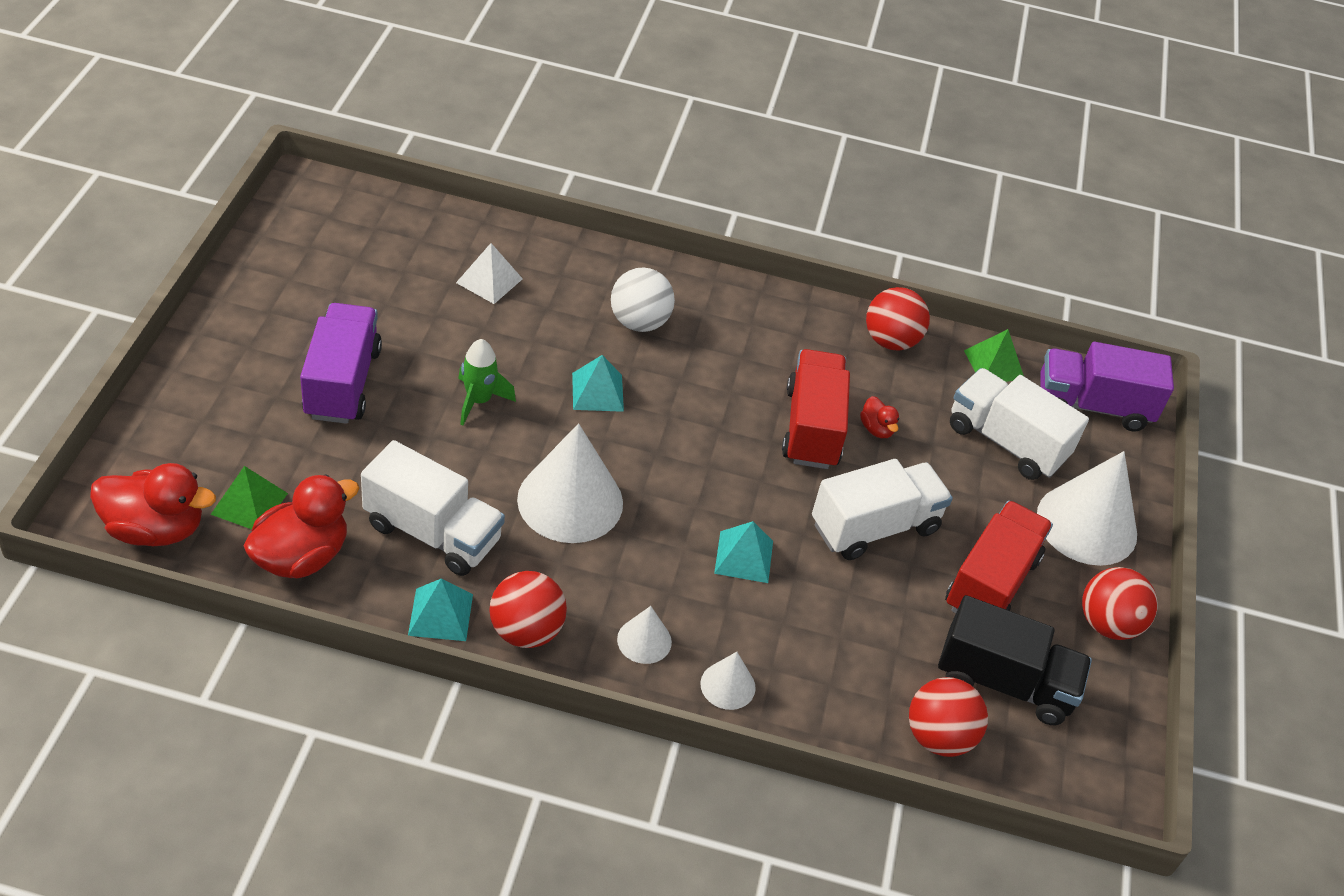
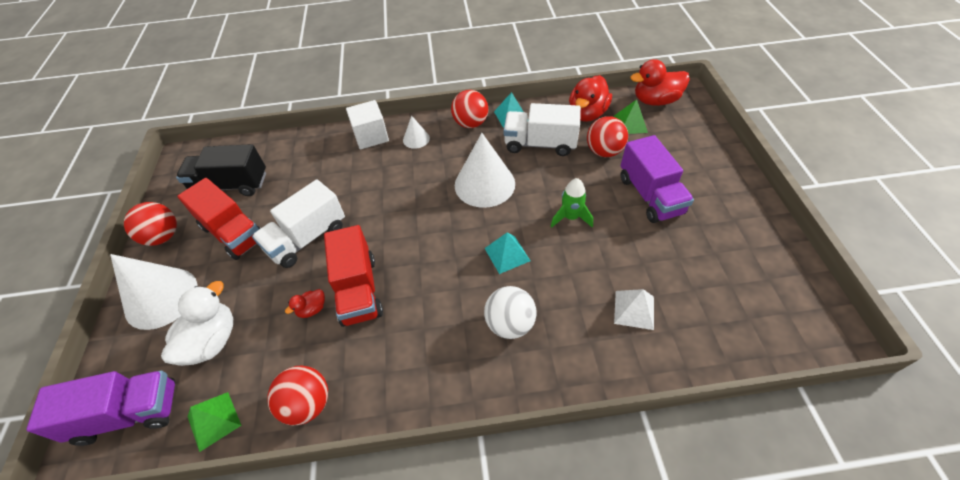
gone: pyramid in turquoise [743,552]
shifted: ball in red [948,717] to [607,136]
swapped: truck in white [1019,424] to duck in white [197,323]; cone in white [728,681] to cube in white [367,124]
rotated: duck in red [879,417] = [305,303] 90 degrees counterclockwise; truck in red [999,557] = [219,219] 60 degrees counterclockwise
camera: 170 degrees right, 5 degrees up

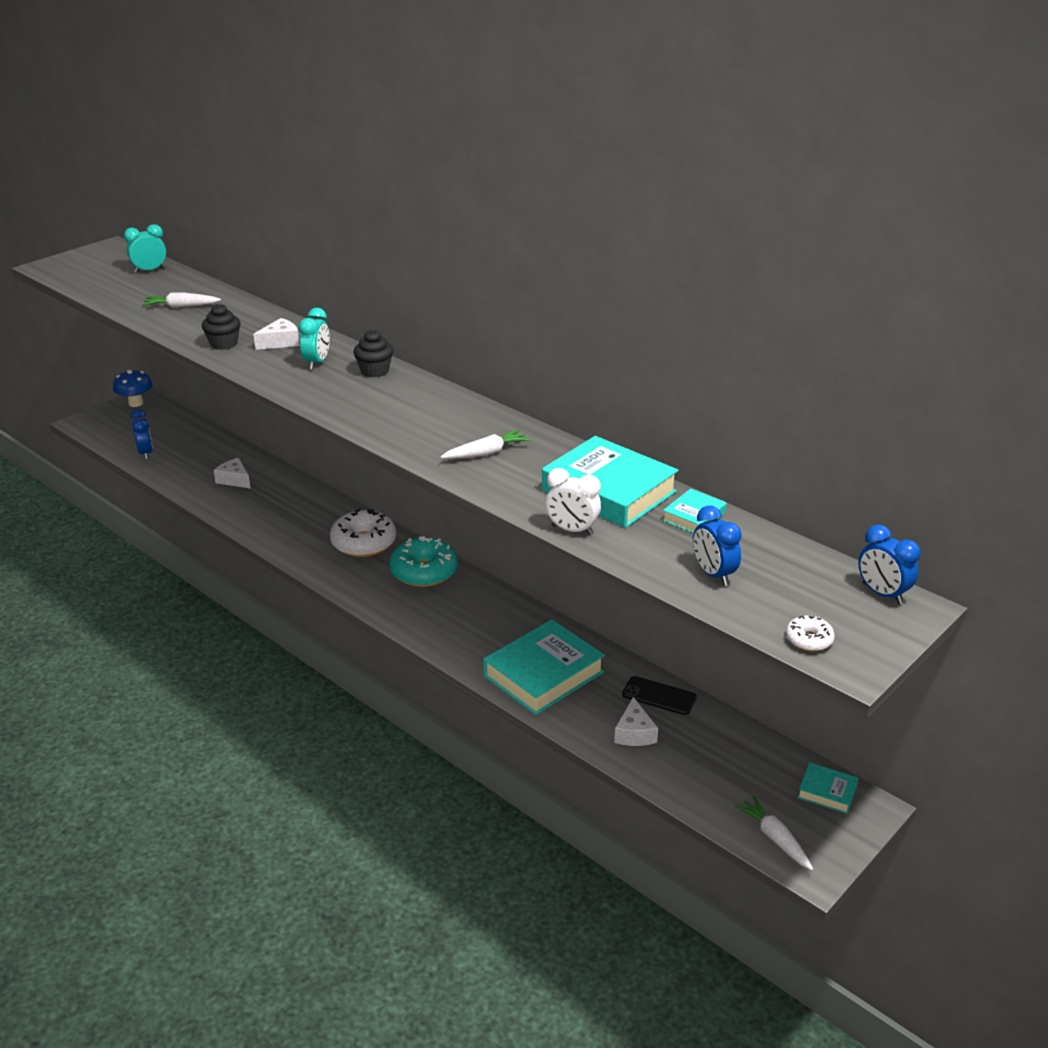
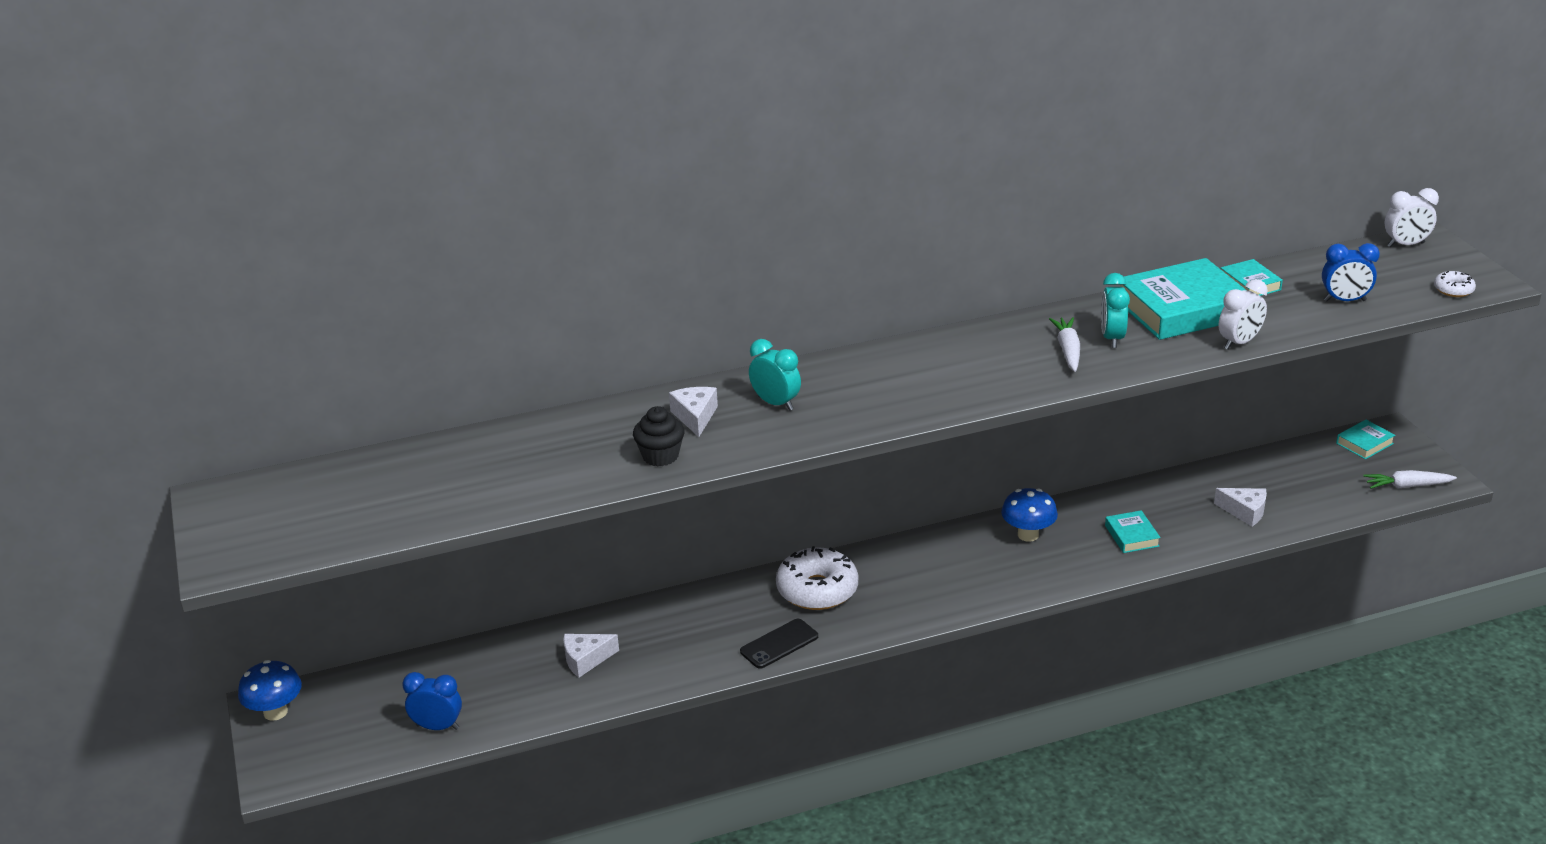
gone: carrot in white [181,300]; cupcake in black [373,353]; donut in turquoise [423,561]
new: mushroom in blue [1029,515]
shifted: clock in turquoise [145,248] to [1115,310]; phone in black [659,695] to [779,644]
repainted: clock in blue [889,564] to clock in white [1412,217]
scaled: book in turquoise [544,667] = [1133,531] x0.48
camera: 60 degrees left, 0 degrees up

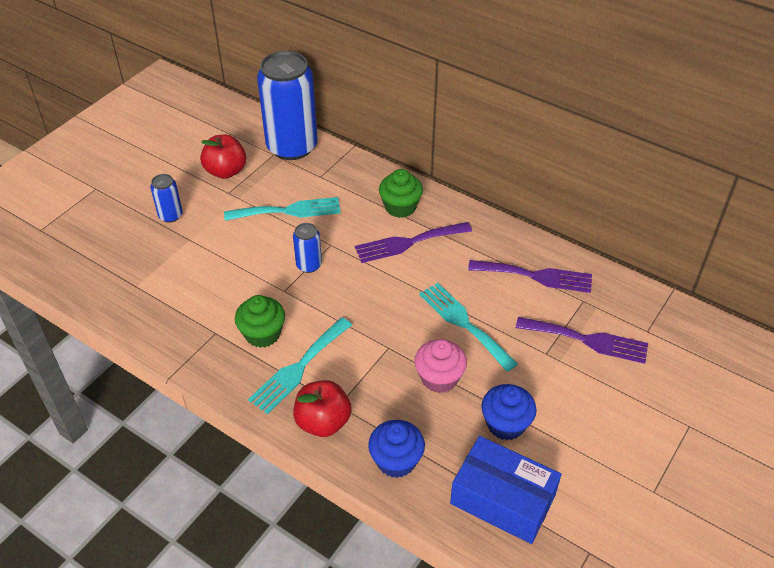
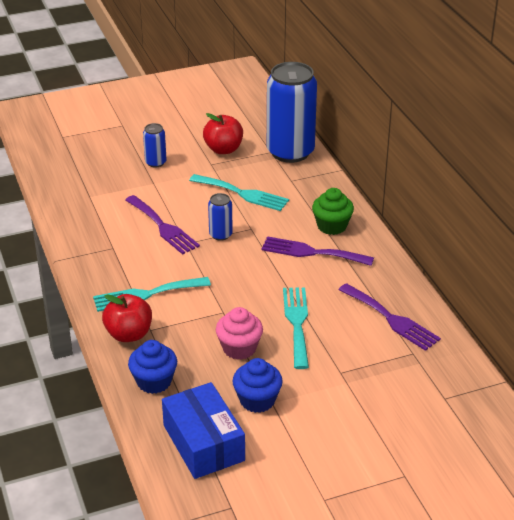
gone: cupcake in green [260,321]
shifted: fork in purple [582,340] to [162,224]
camera: 35 degrees right, 10 degrees down

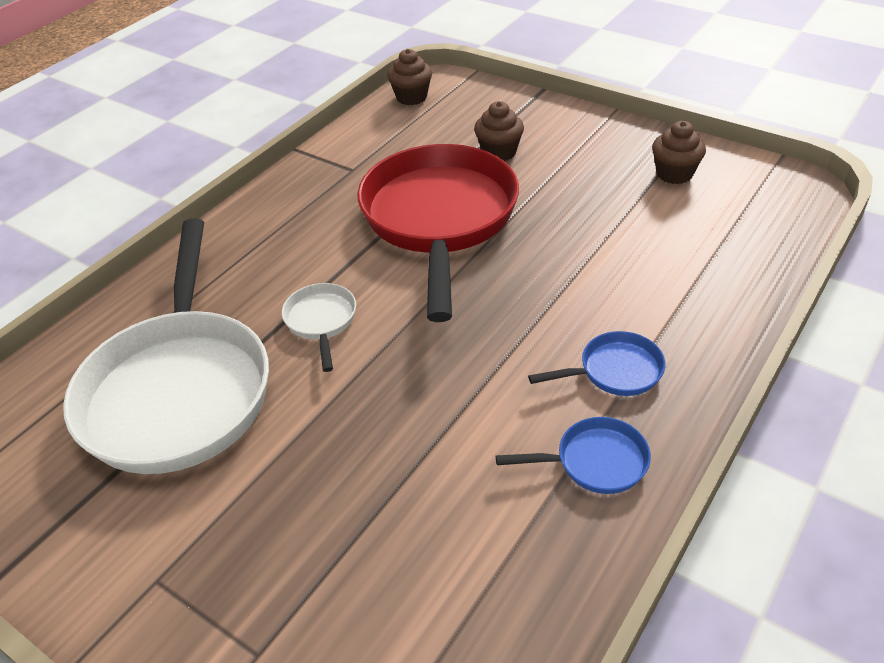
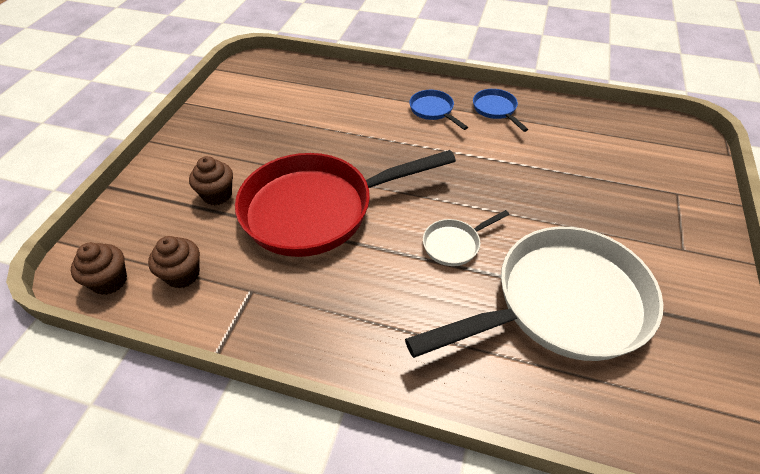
shifted: cupcake in brown [679,152] to [174,262]
camera: 110 degrees left, 5 degrees up

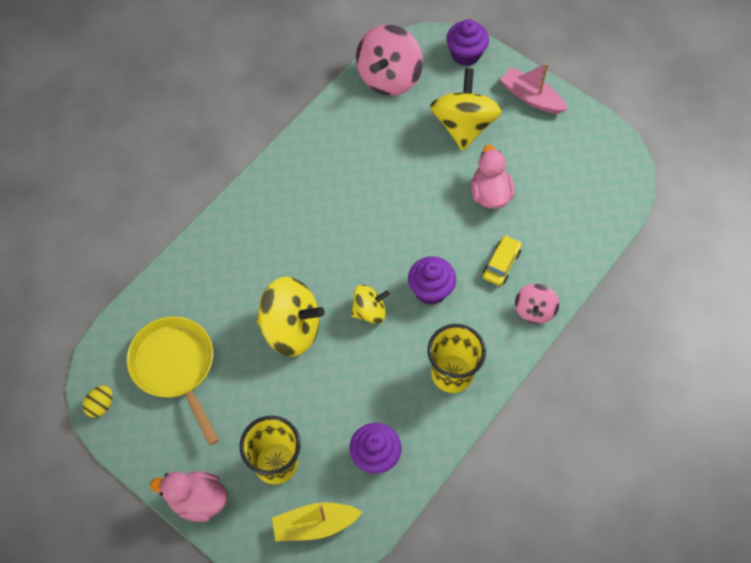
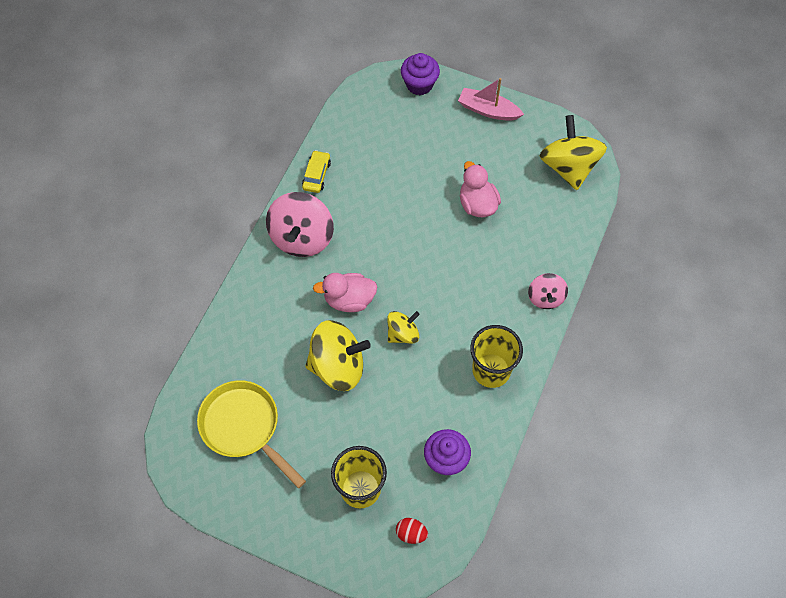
gone: cupcake in purple [432,280]; egg in yellow [97,401]
shifted: spinning top in pink [389,60] to [300,224]; spinning top in yellow [466,109] to [573,152]; car in yellow [502,260] to [316,171]; duck in pink [189,496] to [345,292]
swapped: boat in yellow [317,521] to egg in red [412,531]
camera: 15 degrees left, 0 degrees up

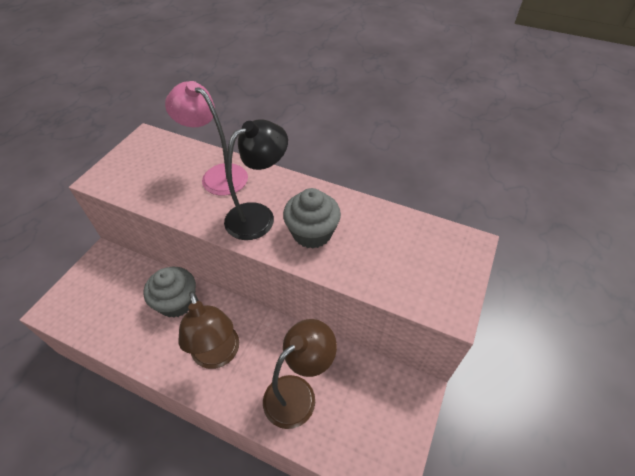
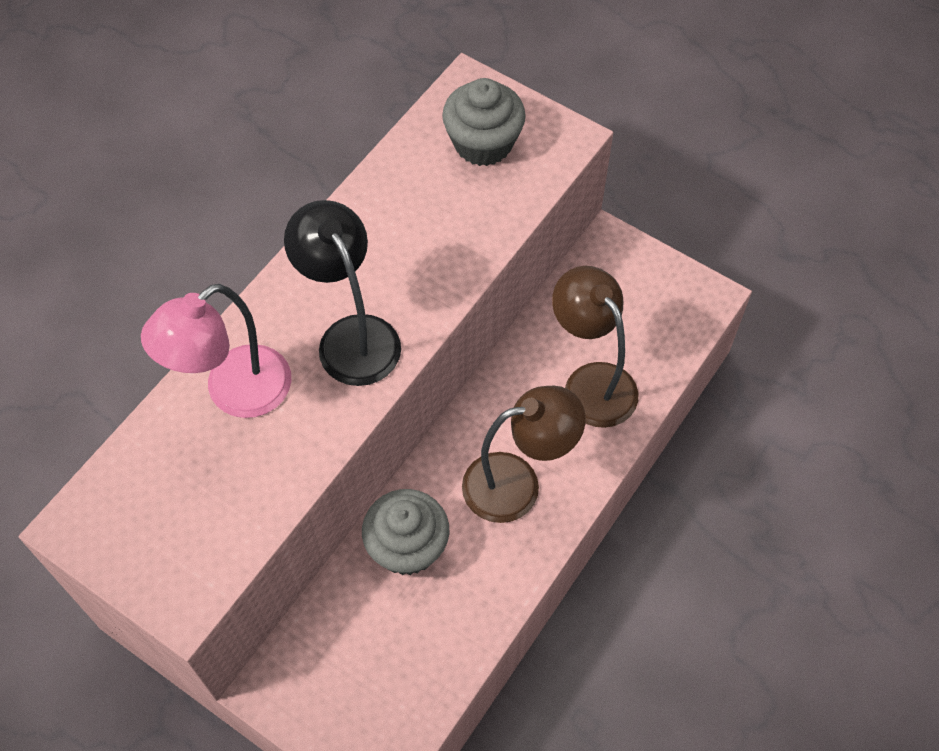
shifted: cupcake in grey [312,218] to [484,122]
camera: 80 degrees left, 10 degrees up

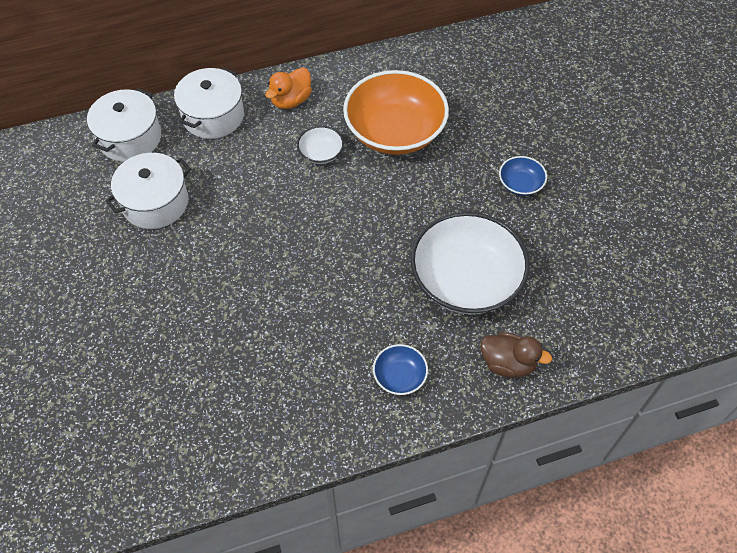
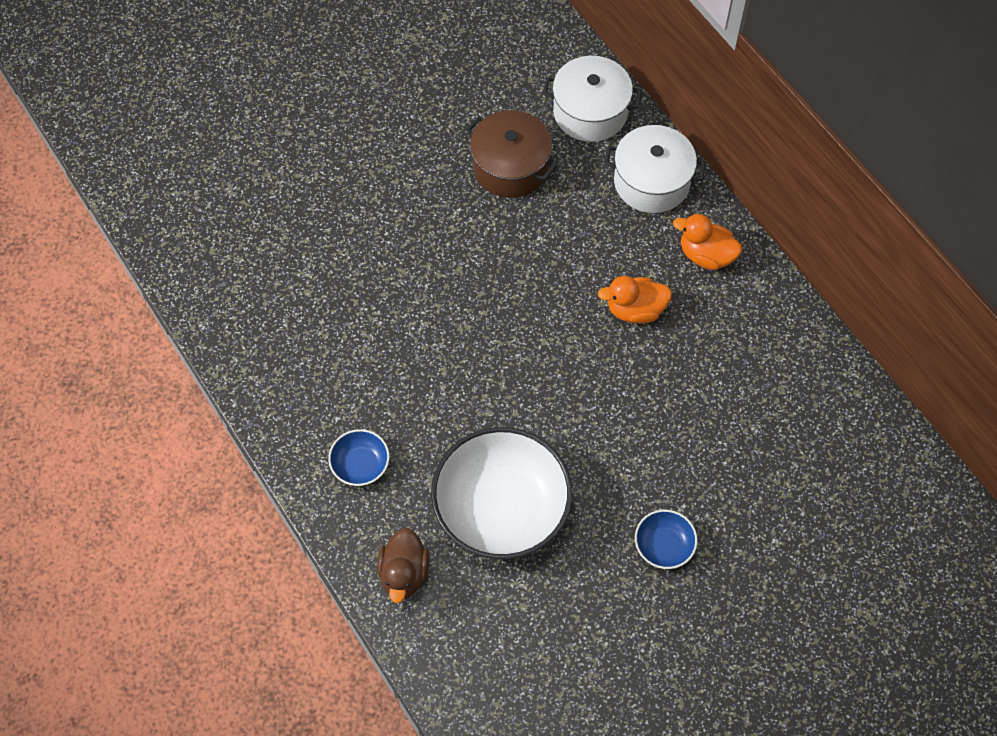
gone: bowl in orange [396,112]
swapped: bowl in white [320,145] to duck in orange [635,299]
repainted: pot in white [148,191] to pot in brown [511,154]
camera: 75 degrees right, 5 degrees up

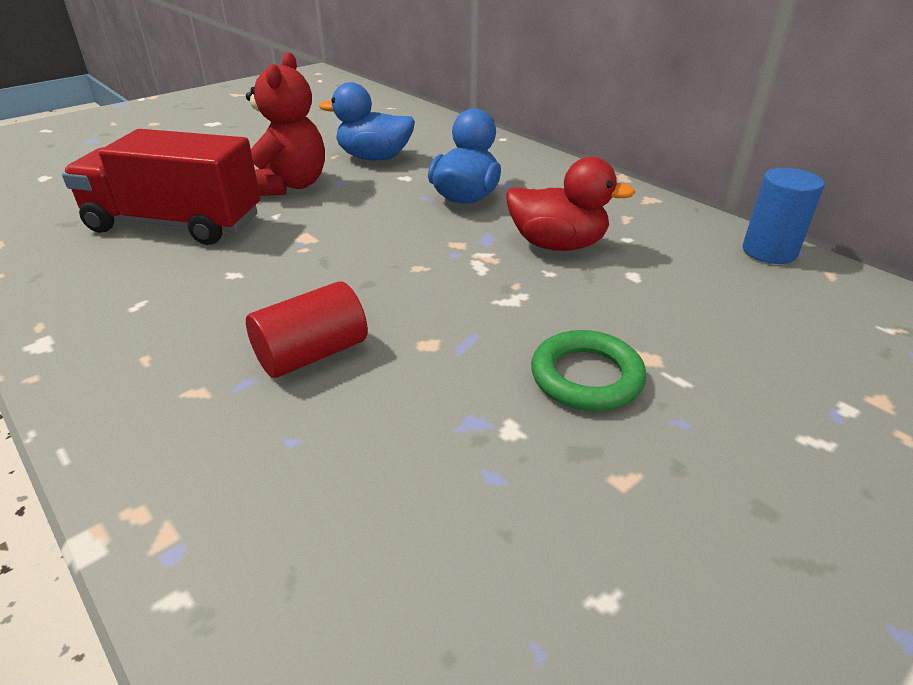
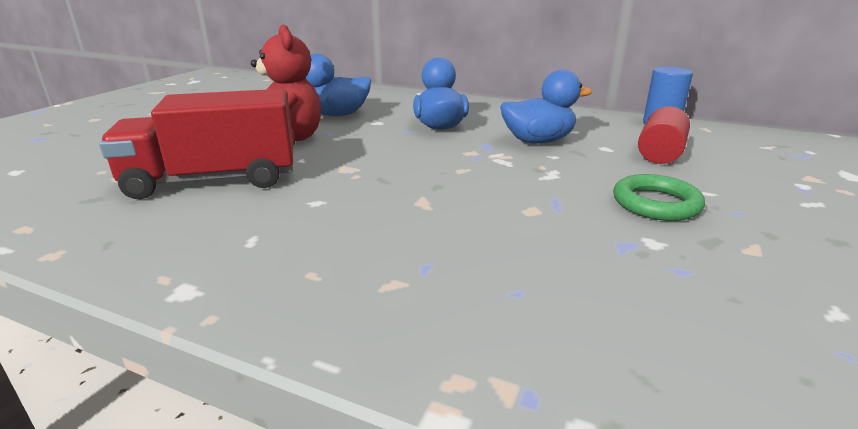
shifted: cylinder in red [307,329] to [664,135]
repainted: duck in red [571,204] to duck in blue [546,107]
camera: 25 degrees left, 10 degrees down

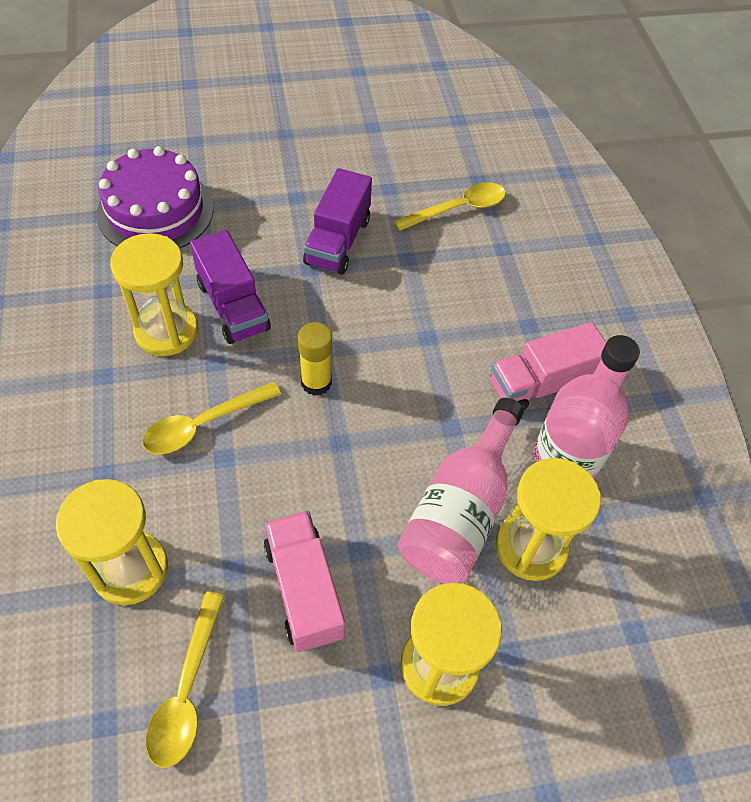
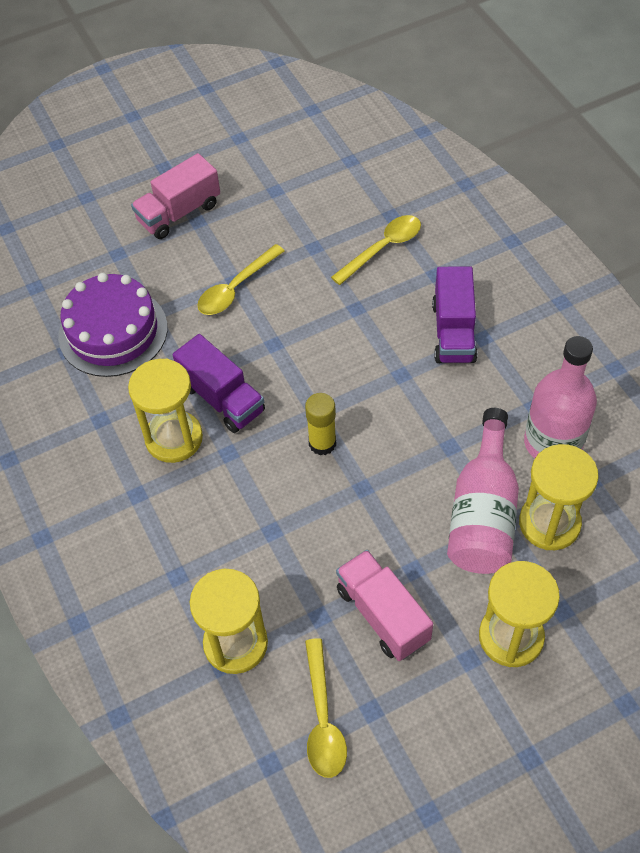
shifted: truck in purple [337,221] to [454,314]; truck in pink [548,366] to [175,196]; spoon in yellow [211,418] to [241,279]
camera: 10 degrees left, 0 degrees up

